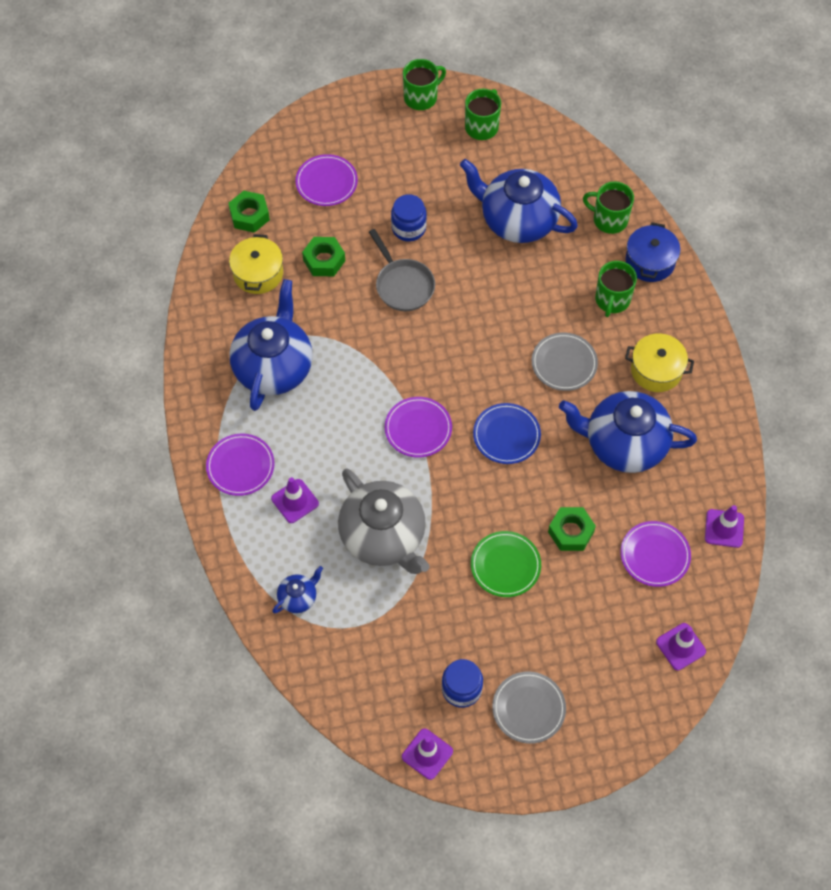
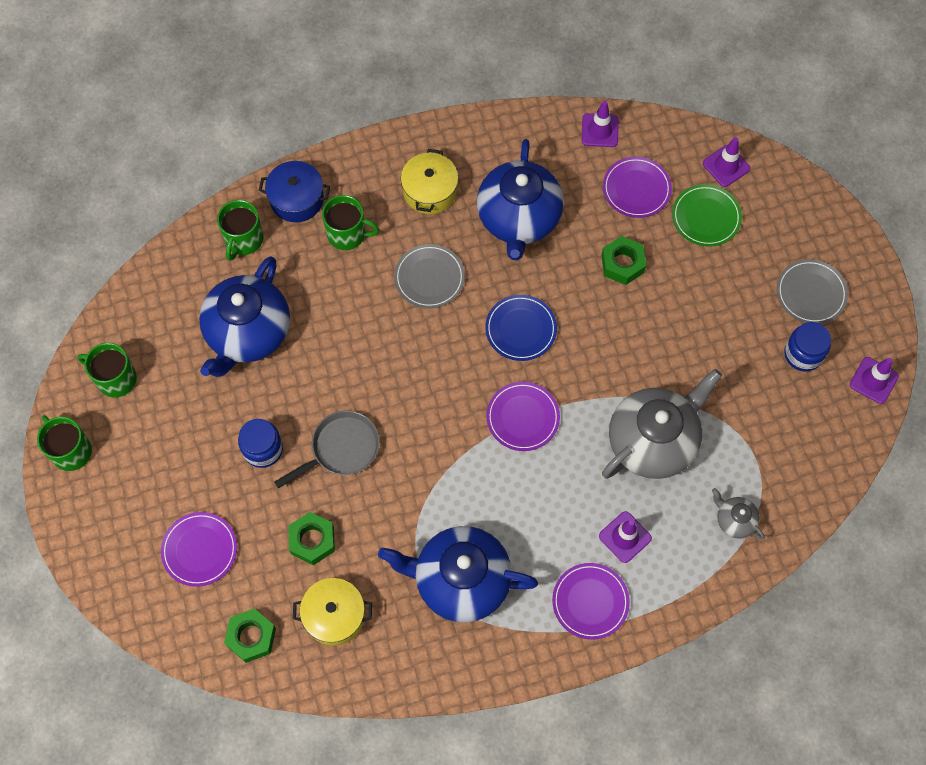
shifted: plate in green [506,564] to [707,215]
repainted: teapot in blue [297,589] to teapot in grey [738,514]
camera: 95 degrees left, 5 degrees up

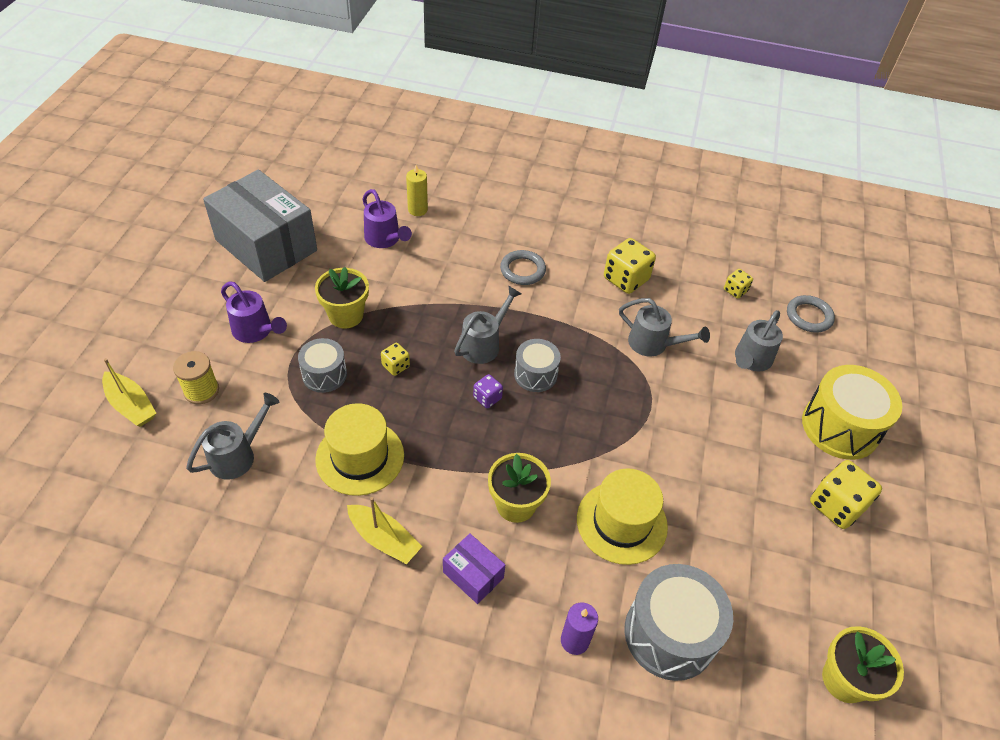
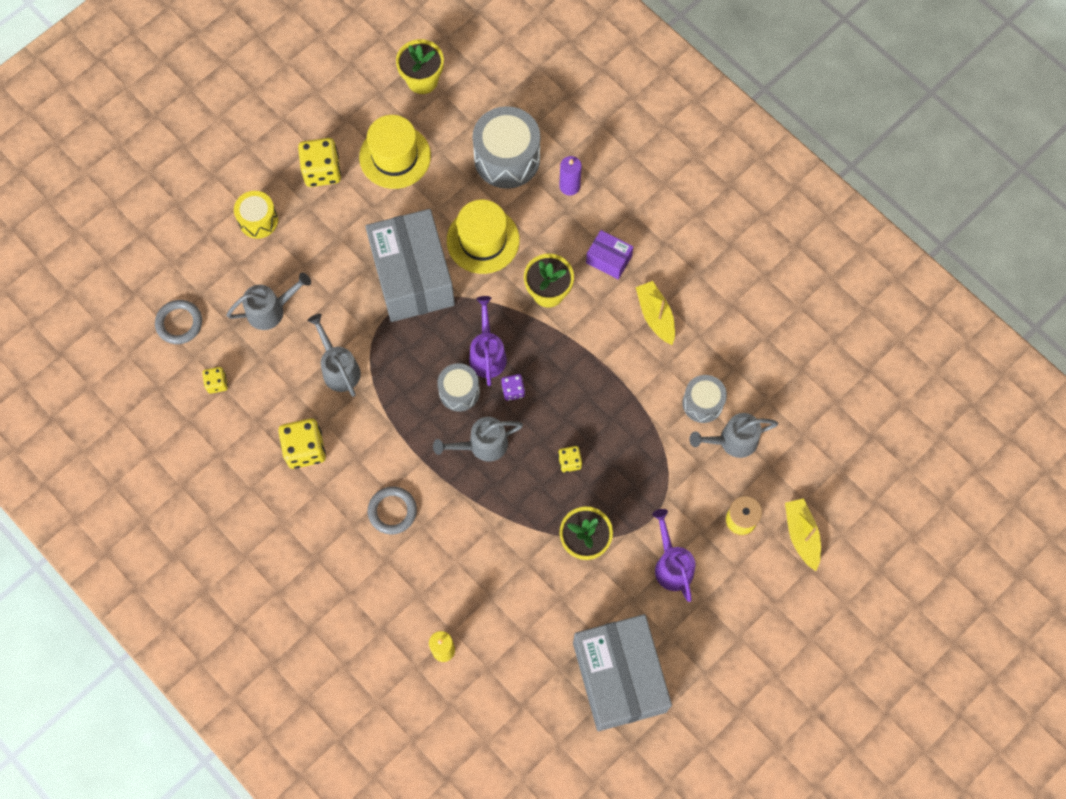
new: box in grey [410,265]
shifted: watering can in purple [387,218] to [488,341]; drum in grey [322,365] to [704,399]; hat in yellow [359,449] to [395,152]
rotated: box in purple [474,568] = [609,254] 45 degrees counterclockwise
scaled: drum in yellow [852,412] = [256,215] x0.59
camera: 145 degrees left, 20 degrees up

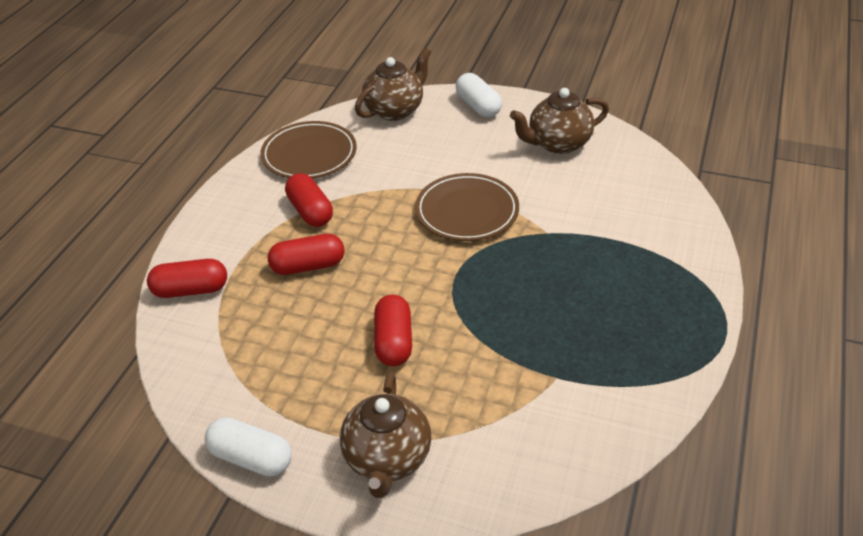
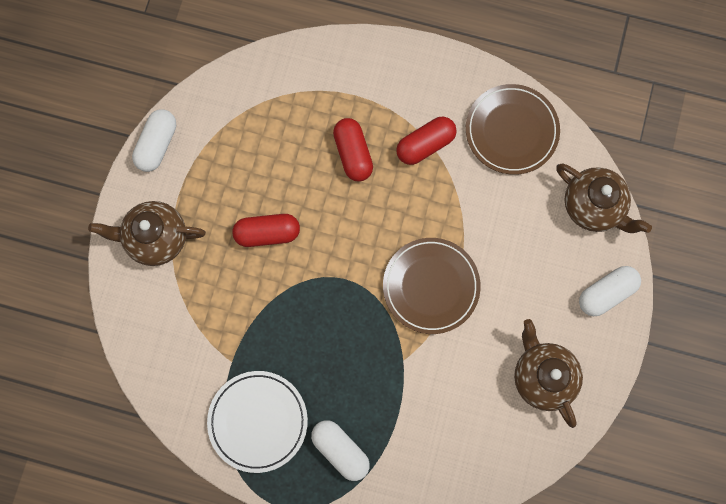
gone: capsule in red [187,278]
new: plate in white [257,422]; capsule in white [340,450]
camera: 85 degrees right, 35 degrees up

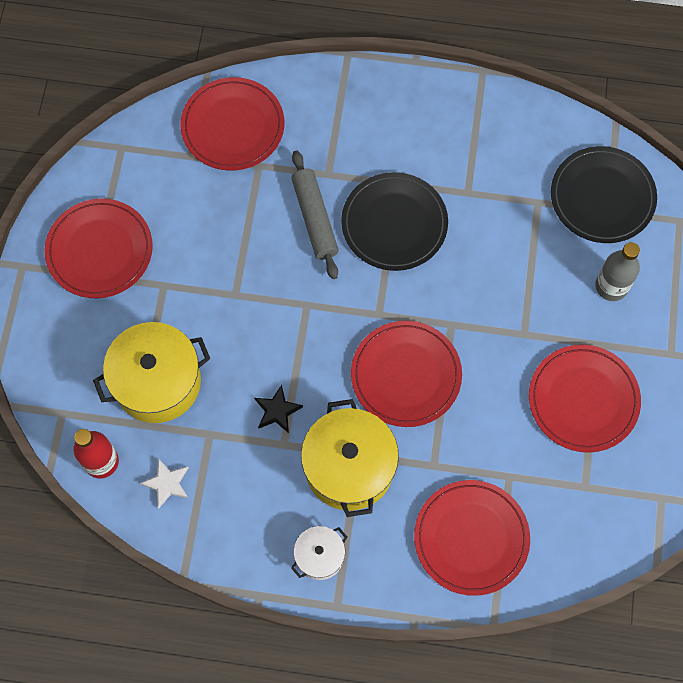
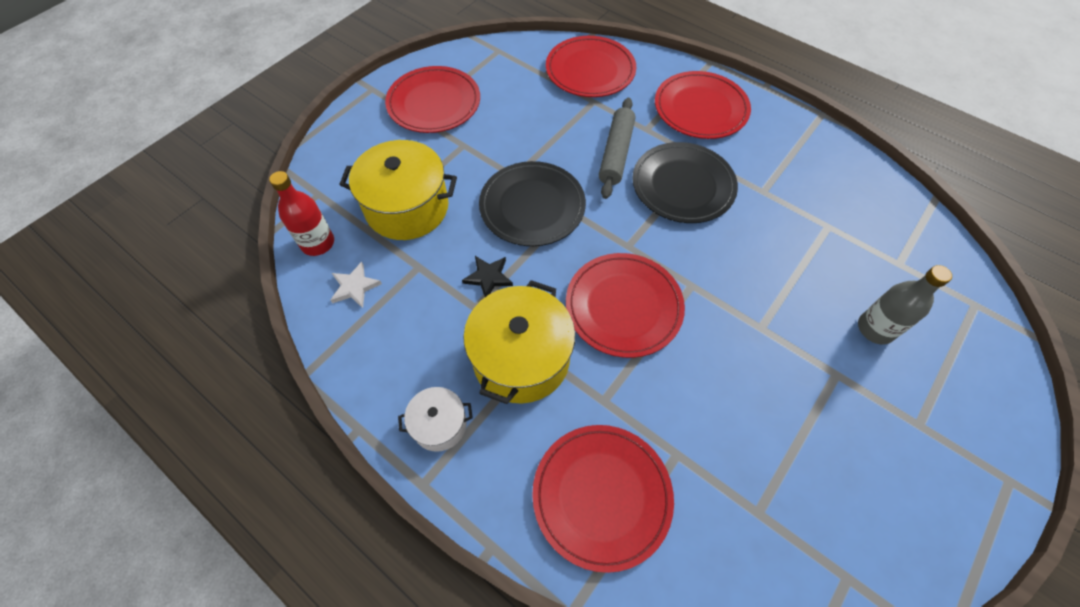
shifted: plate in black [604,194] to [532,203]; plate in red [585,399] to [703,105]
camera: 30 degrees right, 10 degrees down

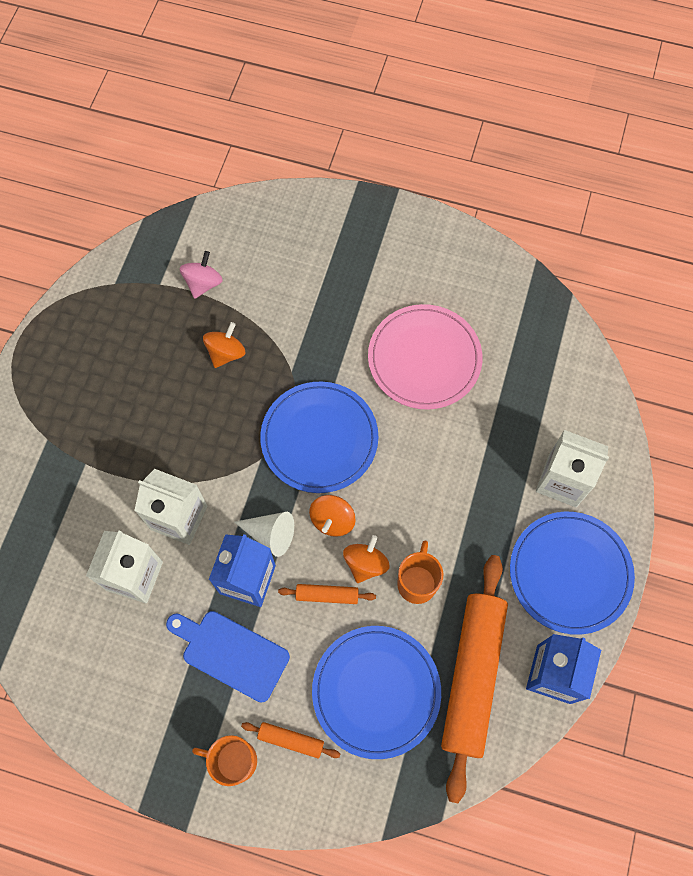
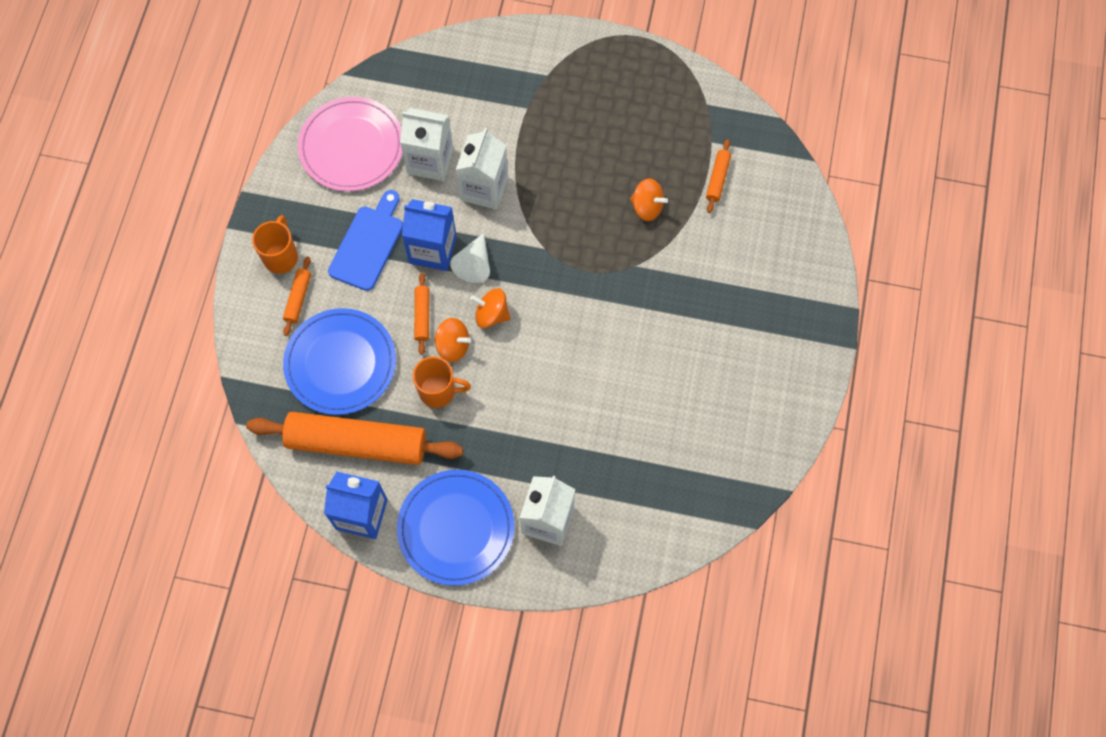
gone: plate in blue [319,437]
shifted: plate in pink [425,356] to [350,144]
swapped: spinning top in pink [201,275] to rolling pin in orange [718,176]
camera: 85 degrees right, 0 degrees up

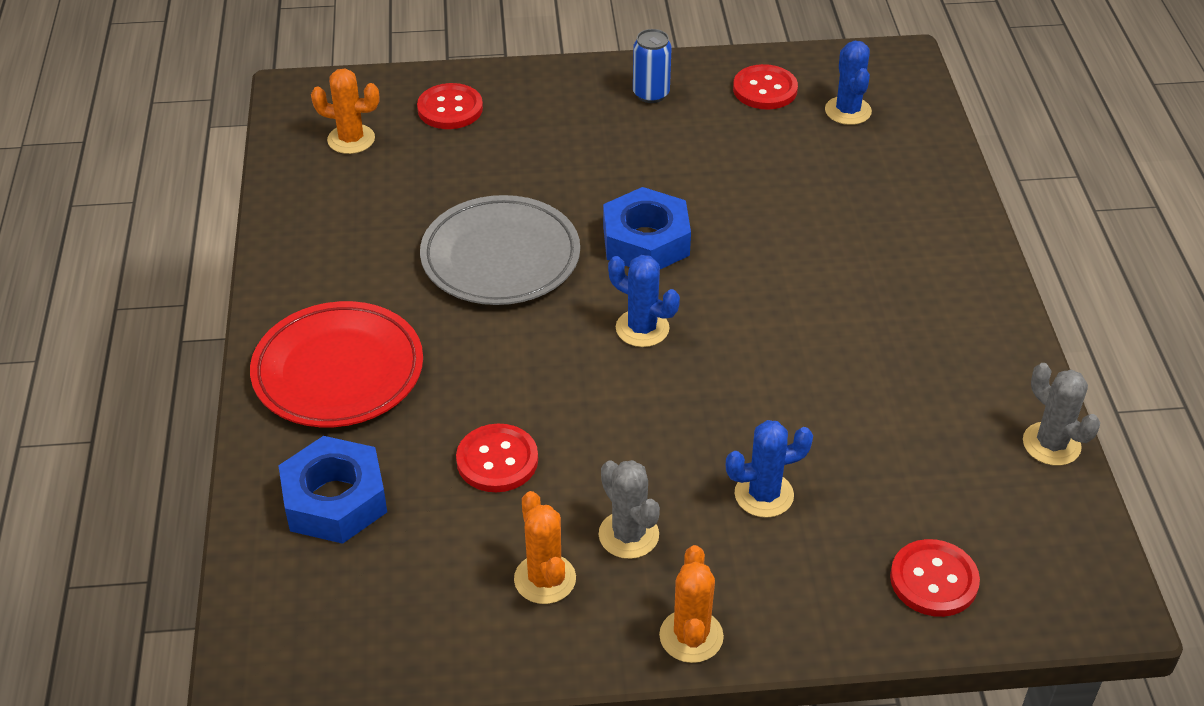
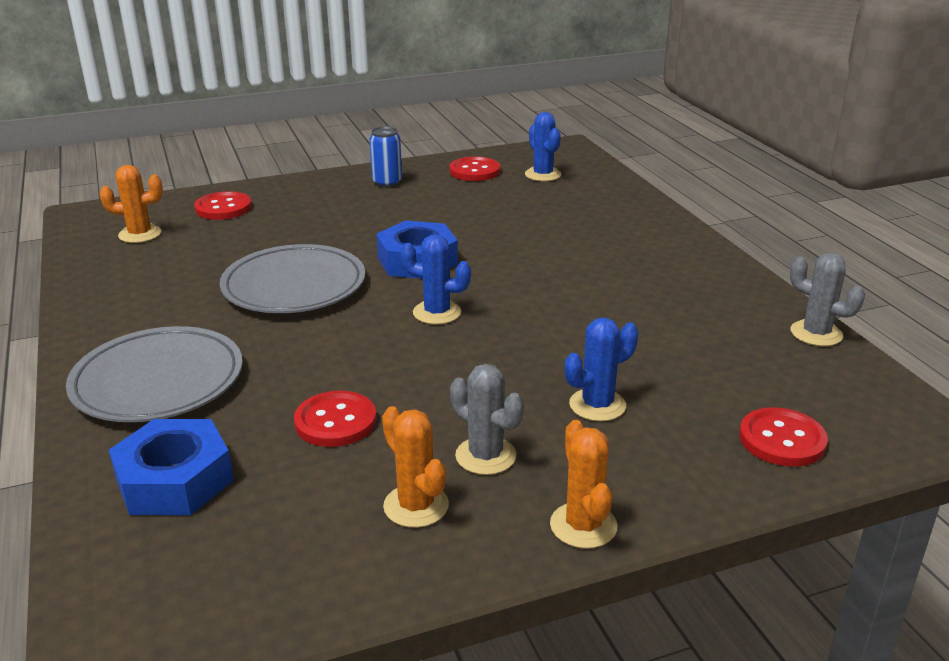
repainted: plate in red [336,364] to plate in grey [154,374]
camera: 15 degrees left, 15 degrees down

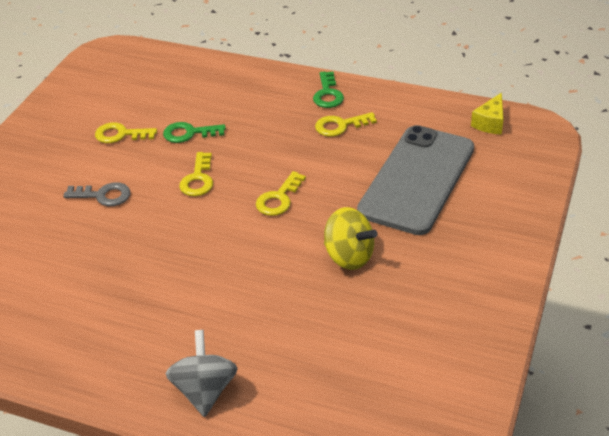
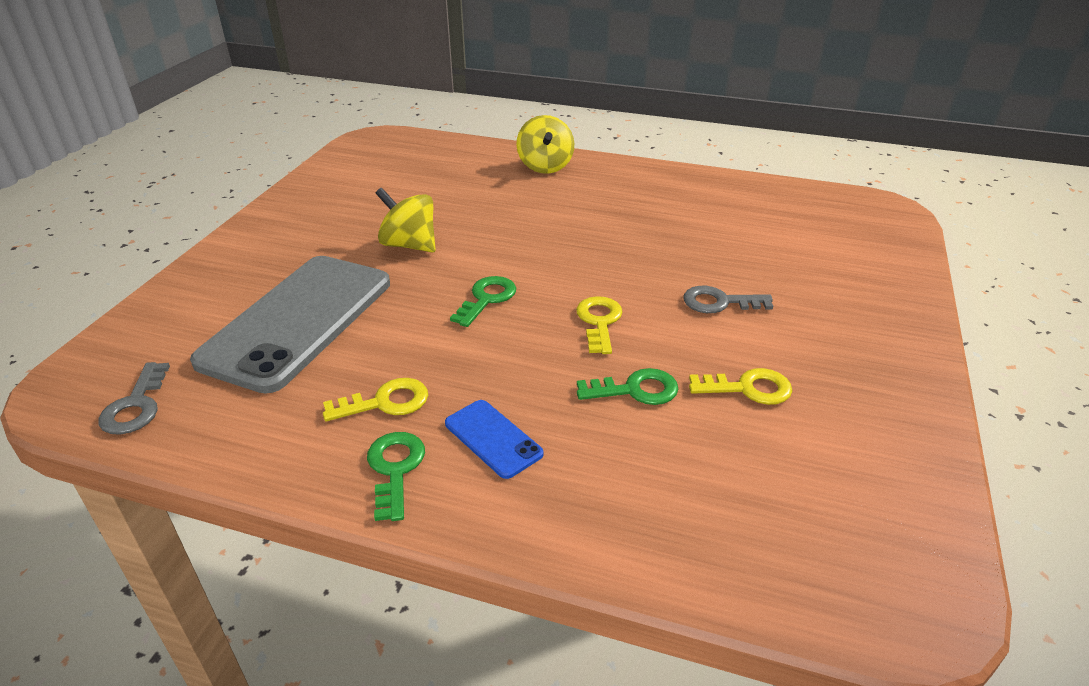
new: phone in blue [494,439]
swapped: cheese in yellow [487,114] to key in grey [134,398]
repainted: key in yellow [281,193] to key in green [483,301]; spinning top in grey [202,373] to spinning top in yellow [545,144]
camera: 175 degrees right, 5 degrees down

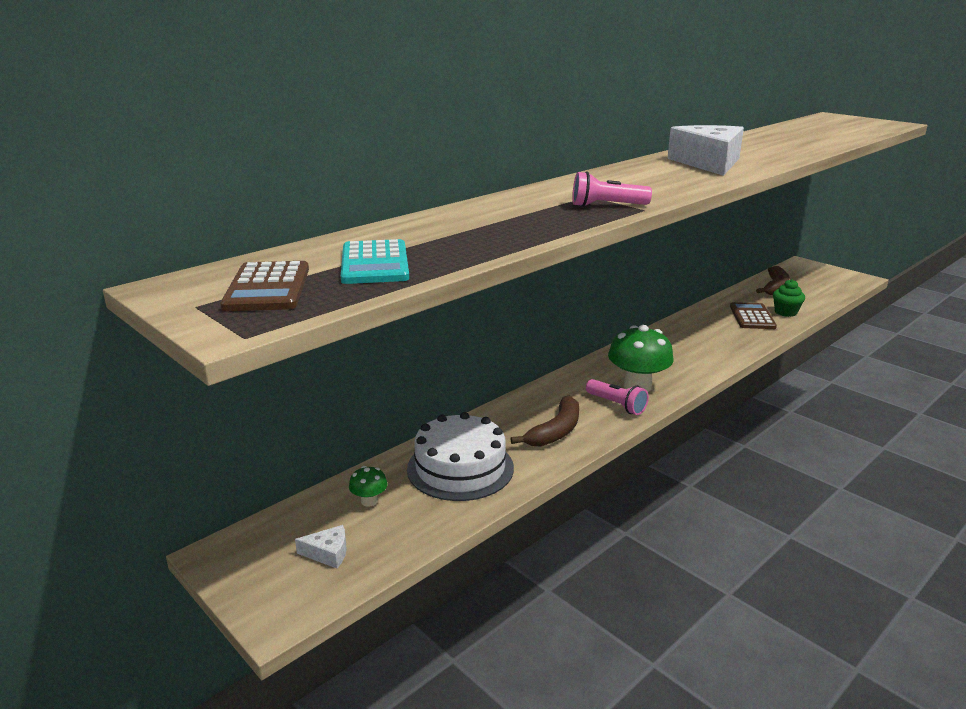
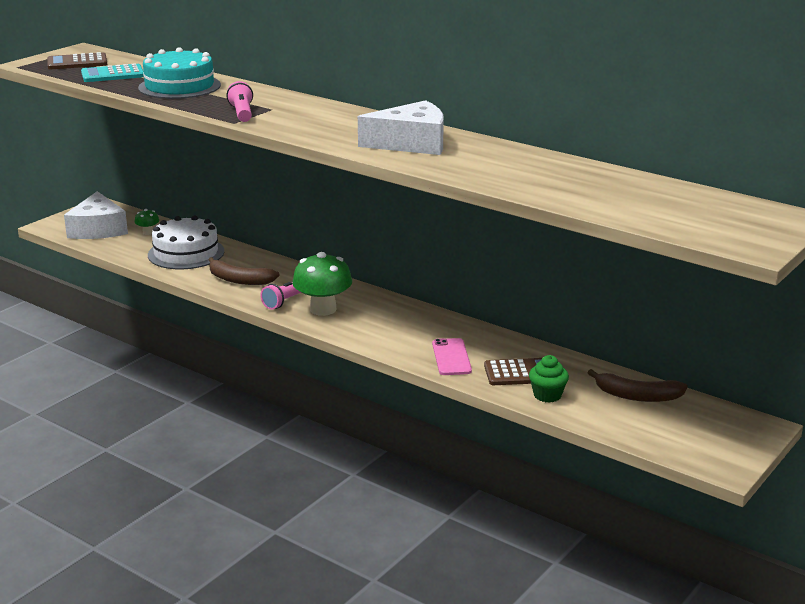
new: cake in turquoise [179,73]; phone in pink [452,356]
scaled: cheese in white [321,546] = [96,215] x2.31
camera: 80 degrees right, 0 degrees up

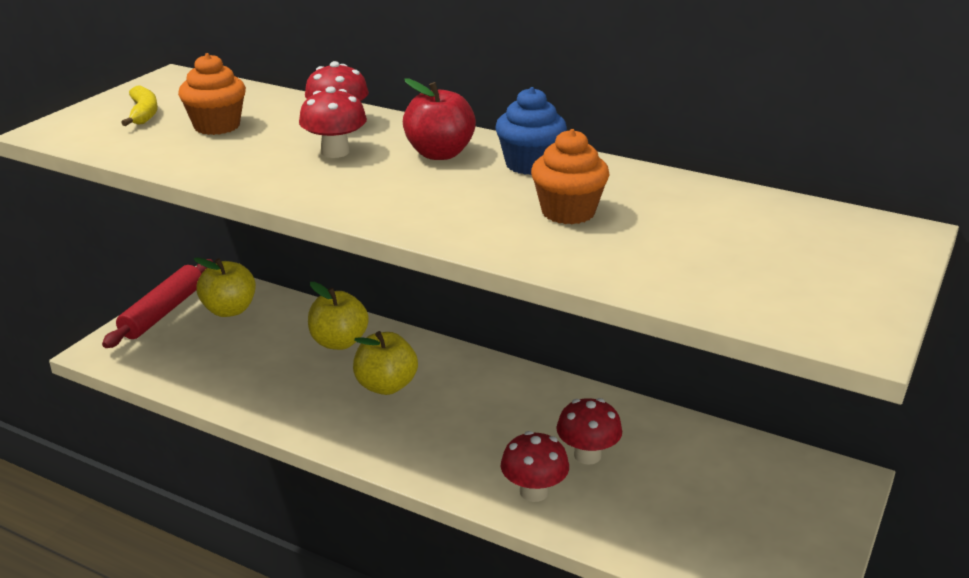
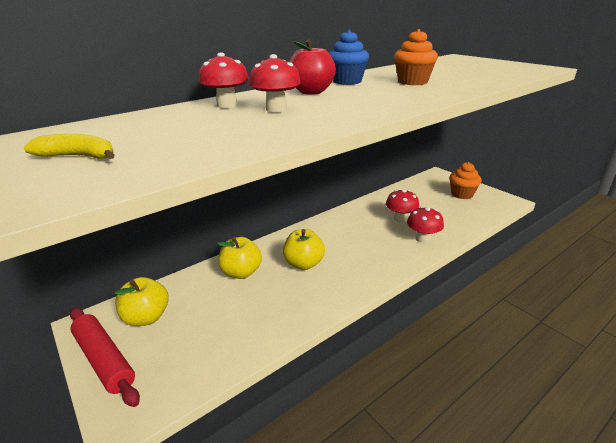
shifted: cupcake in orange [212,94] to [465,180]
camera: 65 degrees left, 0 degrees up

